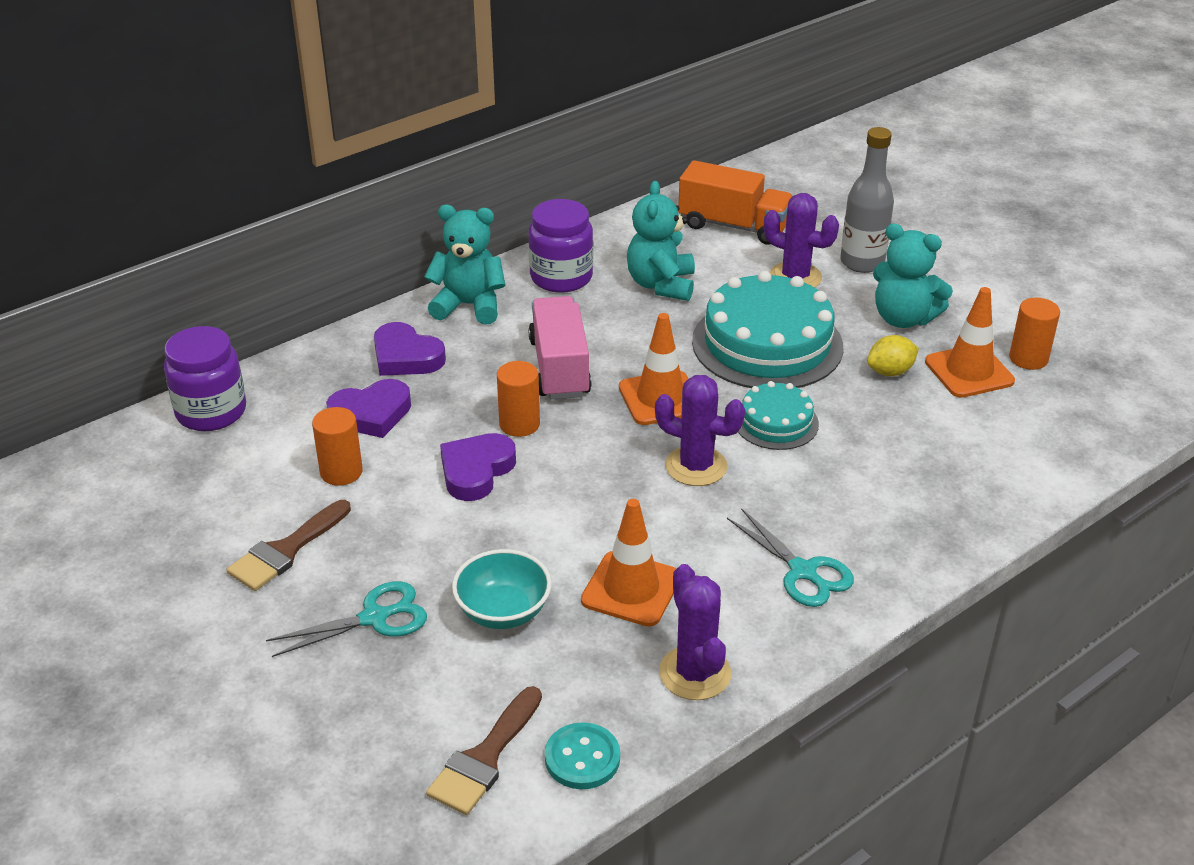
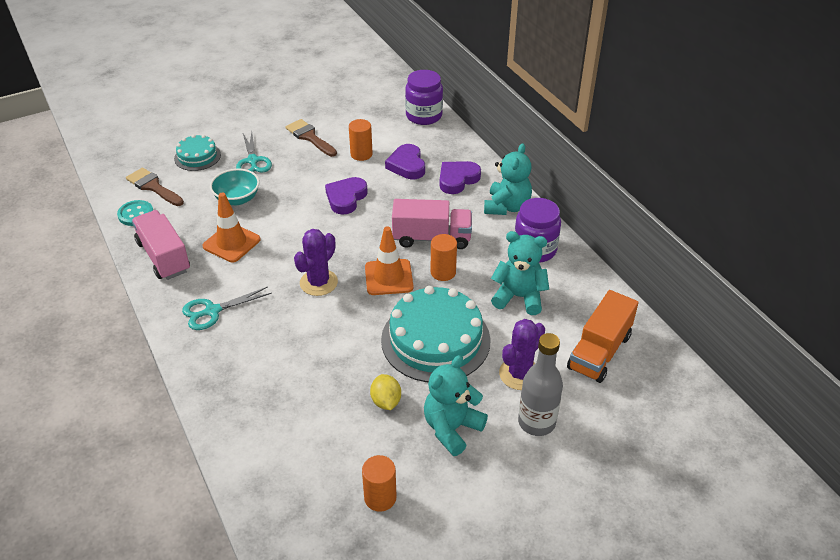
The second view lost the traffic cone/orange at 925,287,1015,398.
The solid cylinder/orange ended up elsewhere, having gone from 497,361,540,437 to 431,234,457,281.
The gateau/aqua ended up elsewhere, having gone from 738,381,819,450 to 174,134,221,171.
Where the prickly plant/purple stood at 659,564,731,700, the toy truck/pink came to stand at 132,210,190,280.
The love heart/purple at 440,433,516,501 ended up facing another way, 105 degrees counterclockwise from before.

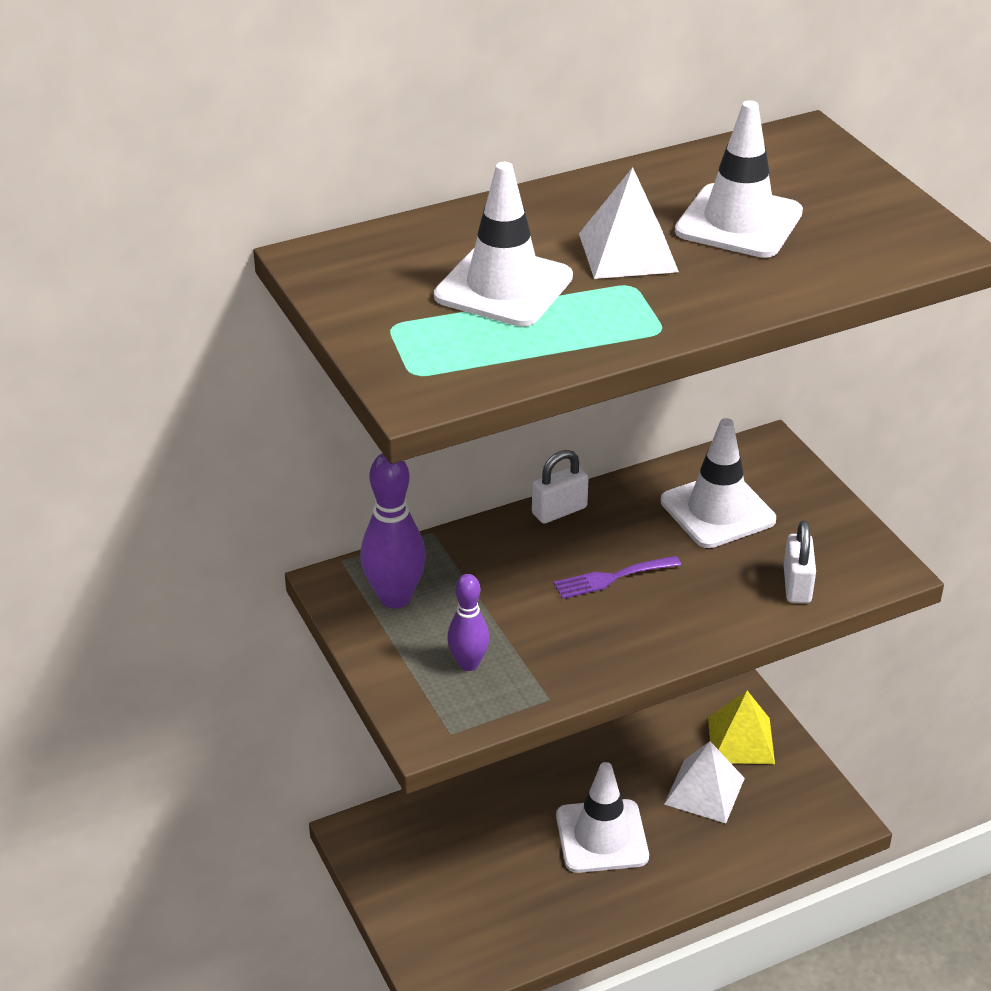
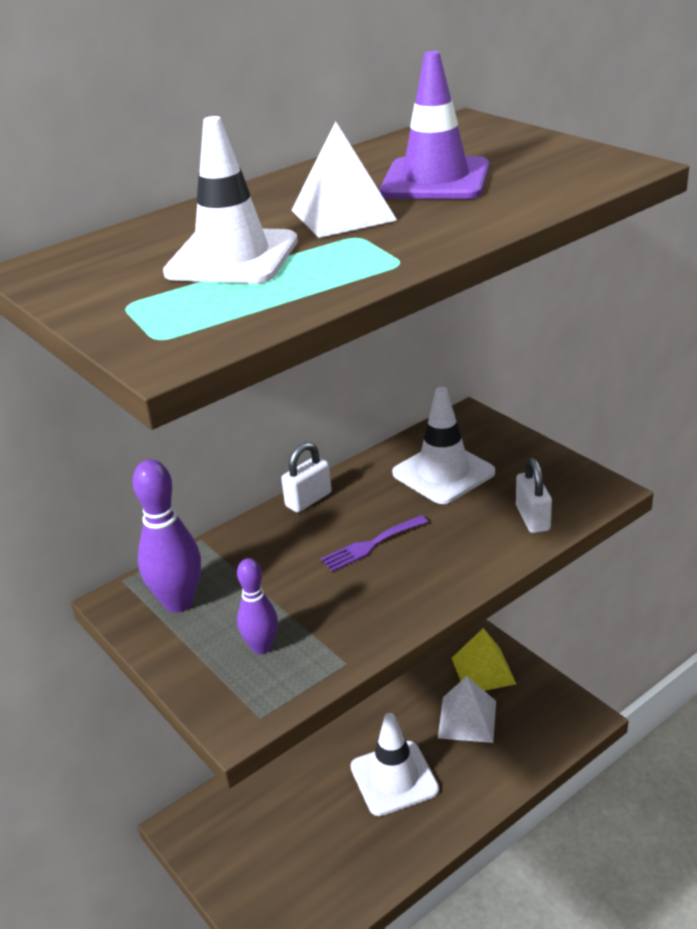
What was the traffic cone/snow-white at 675,100,803,258 turned into the traffic cone/purple at 380,51,489,199.

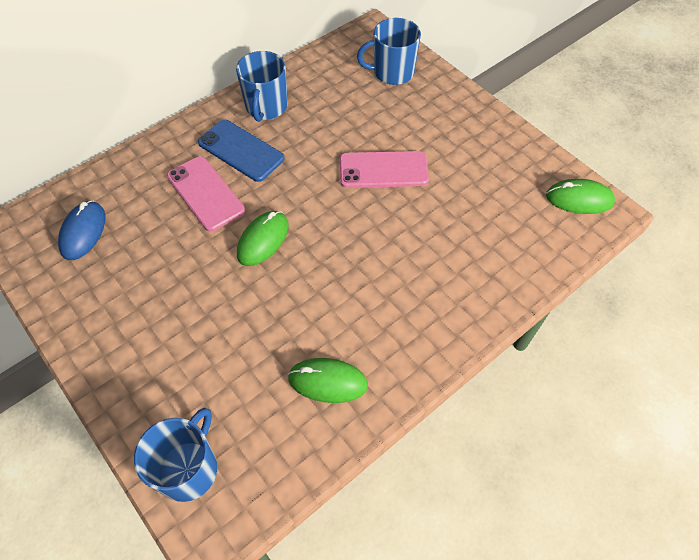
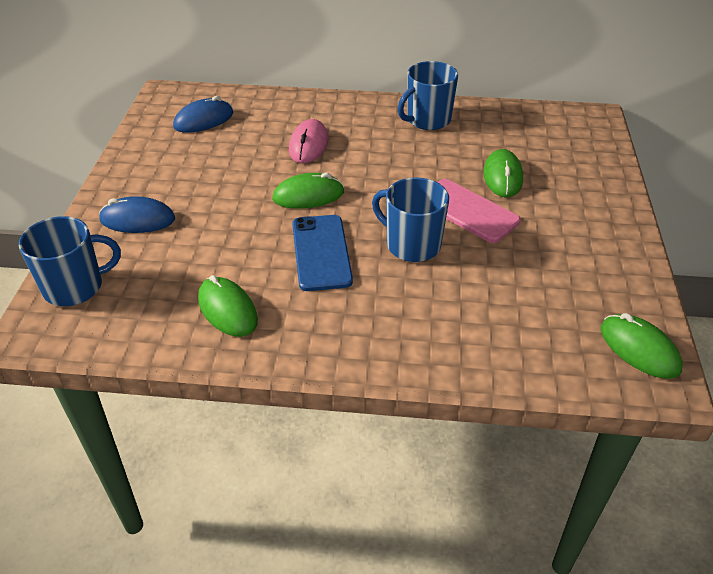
The second view gained the PC mouse/cobalt at 99,196,175,233.
The second view gained the PC mouse/emerald at 483,149,523,197.
The mobile phone/cobalt ended up elsewhere, having gone from 198,120,285,182 to 292,215,353,291.
The mug/cobalt ended up elsewhere, having gone from 357,18,421,85 to 372,177,449,262.
Where the mobile phone/pink stood at 167,156,245,232, the PC mouse/pink came to stand at 289,119,328,163.

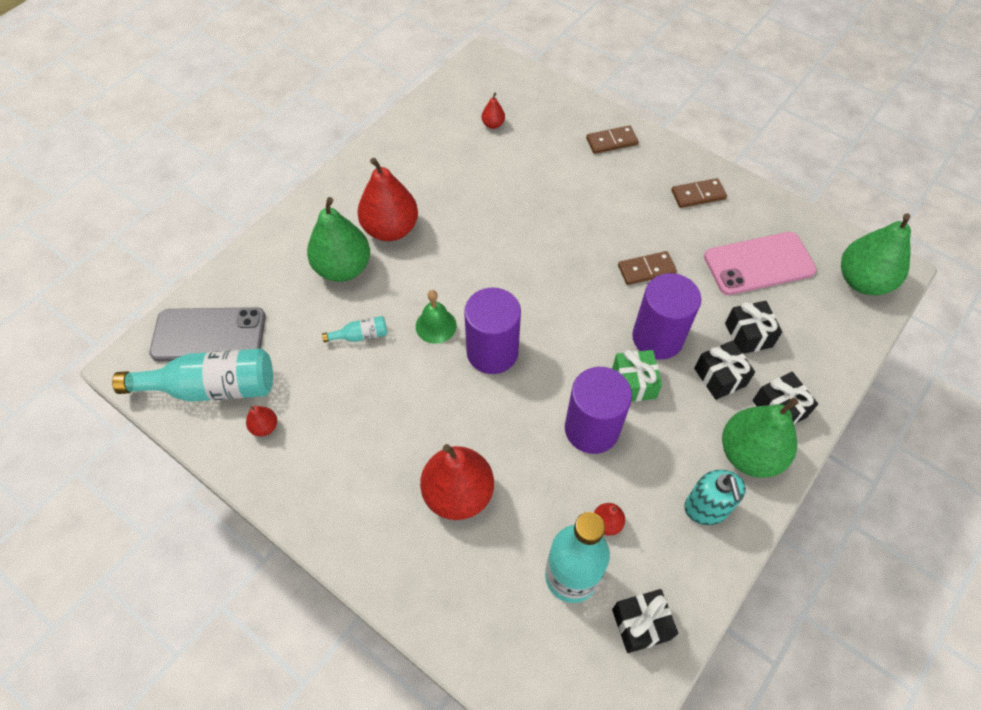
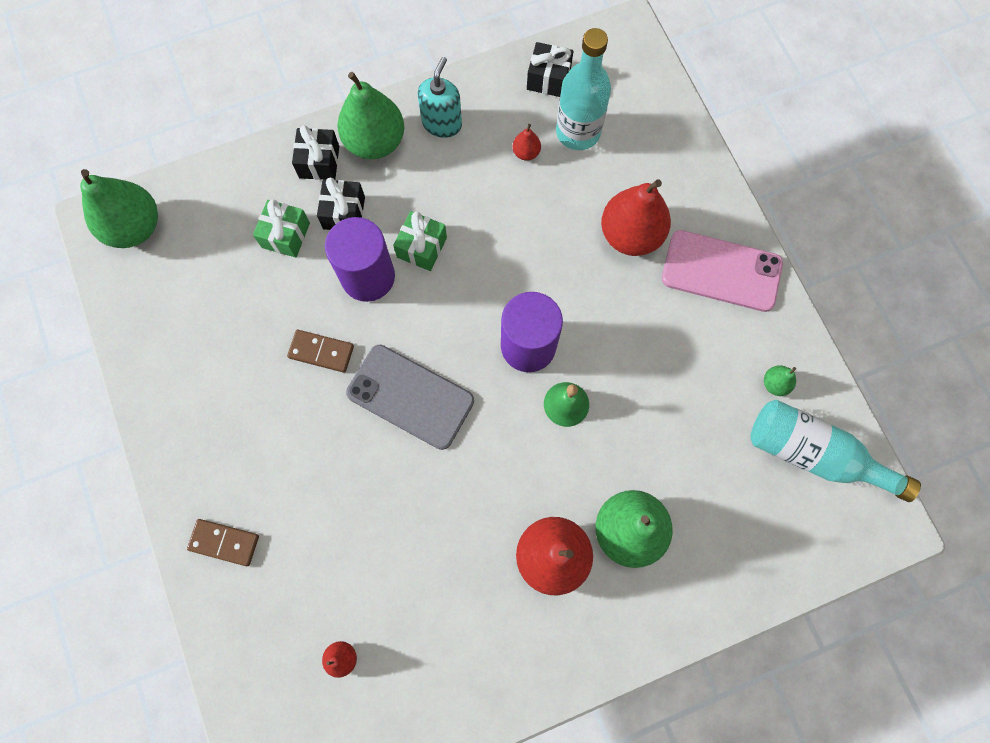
The second view lost the bottle/aqua at 322,316,387,342.
The second view lost the solid cylinder/purple at 565,367,632,454.
The second view lost the domino tile/brown at 671,178,727,208.
The mobile phone/grey ended up elsewhere, having gone from 149,307,266,361 to 346,345,474,450.
The mobile phone/pink ended up elsewhere, having gone from 704,232,817,295 to 662,230,783,312.
What was the pear/scarlet at 246,406,277,437 turned into the pear/emerald at 764,365,796,396.
What was the present/black at 725,301,782,354 turned into the present/emerald at 253,200,310,258.

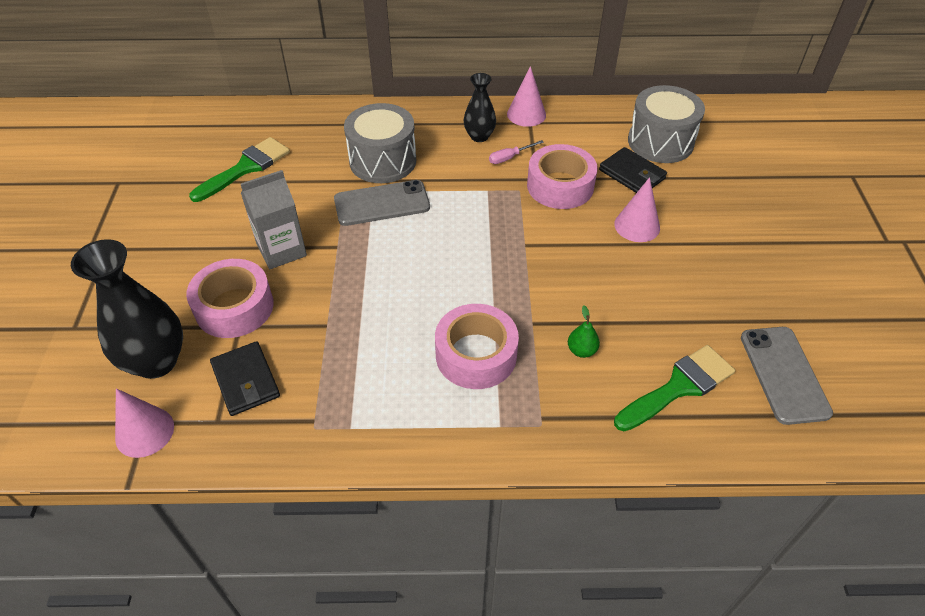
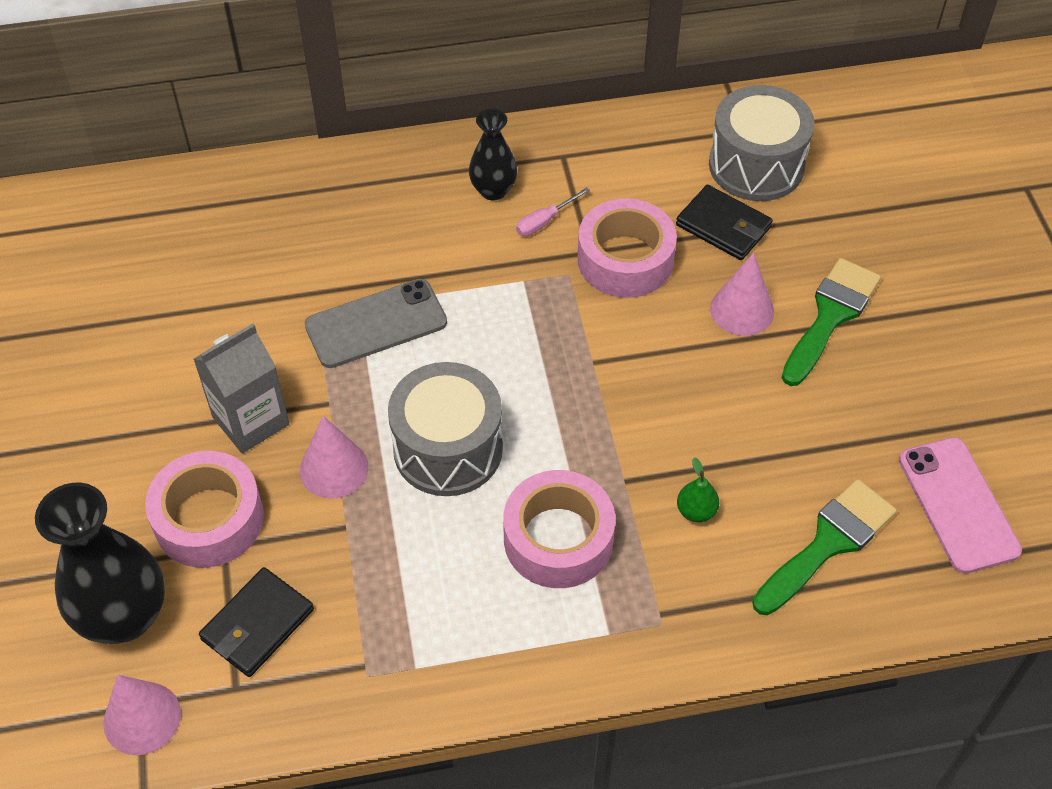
The paint brush/emerald ended up elsewhere, having gone from 189,137,290,202 to 782,258,881,386.
The snare drum/grey ended up elsewhere, having gone from 344,103,416,183 to 388,362,503,496.
The cone/pink ended up elsewhere, having gone from 507,66,546,127 to 300,416,369,499.
What was the mobile phone/grey at 741,327,833,425 turned into the mobile phone/pink at 899,437,1022,574.
The billfold/black at 210,341,280,416 ended up facing another way, 75 degrees clockwise from before.

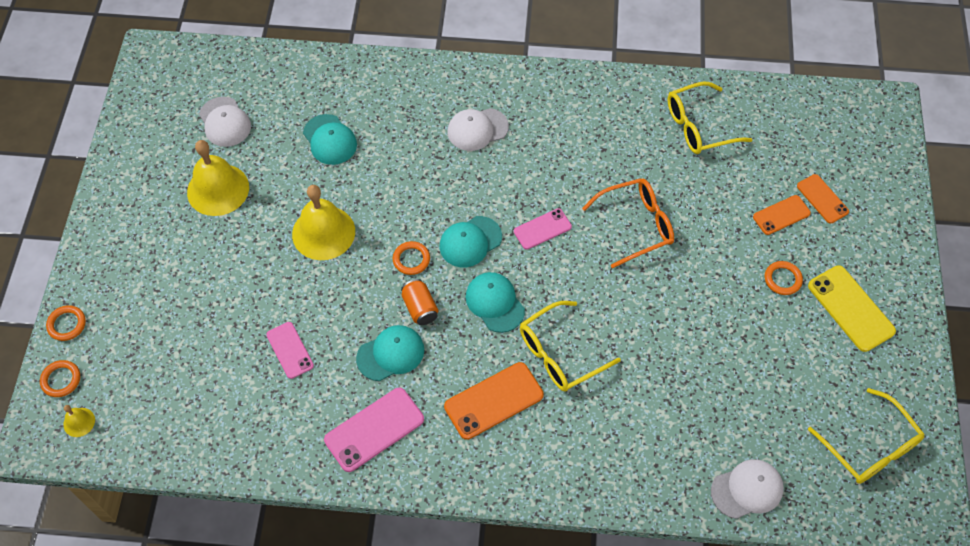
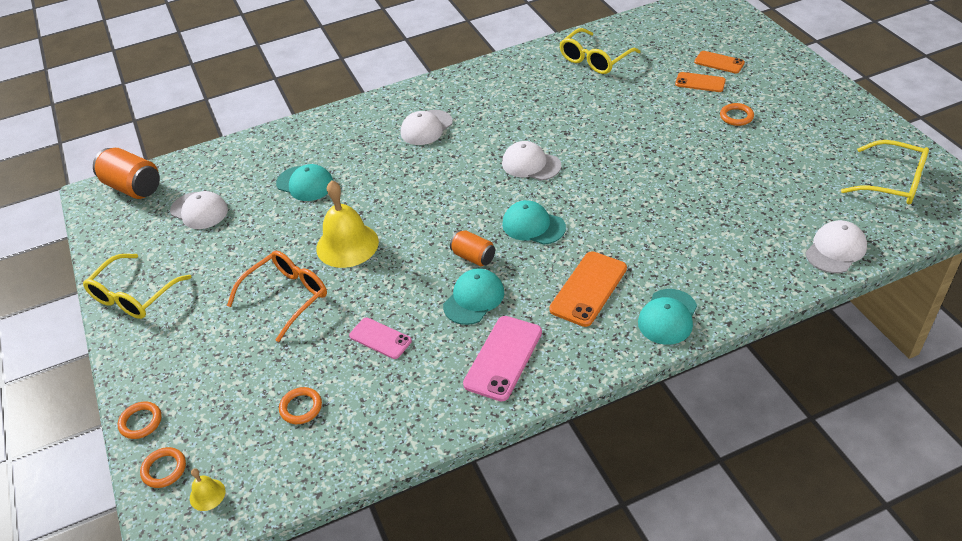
The second view lost the hand bell/bright yellow at 187,140,249,216.
The second view lost the mobile phone/bright yellow at 808,265,896,352.
The second view gained the can/orange at 93,148,160,199.
The torus/orange ended up elsewhere, having gone from 393,241,430,275 to 279,387,322,424.
The baseball cap/aqua ended up elsewhere, having gone from 439,216,502,268 to 638,289,697,345.
The spectacles/bright yellow ended up elsewhere, having gone from 520,301,621,391 to 83,254,192,319.
The spectacles/orange ended up elsewhere, having gone from 582,178,674,268 to 227,250,327,342.
Where the mobile phone/pink stood at 514,208,572,249, the baseball cap/snow-white came to stand at 502,141,561,180.
The mobile phone/orange at 753,195,811,235 ended up facing another way, 75 degrees clockwise from before.

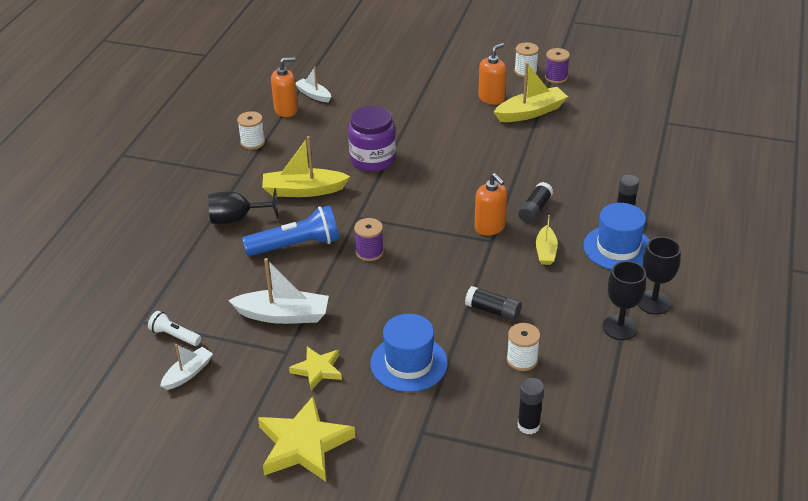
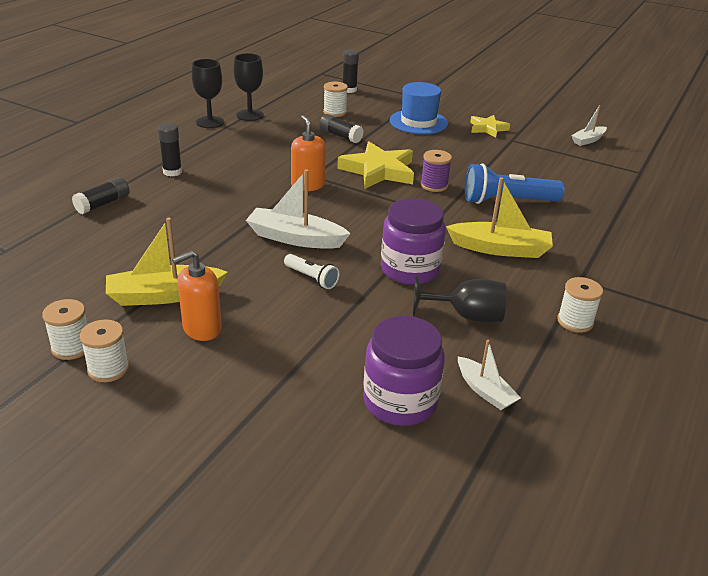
The second view lost the pump bottle/orange at 271,57,298,117.
The second view lost the sailboat/bright yellow at 536,215,558,265.
The second view lost the top hat/cobalt at 583,203,650,270.
The second view gained the jar/purple at 363,316,445,426.
The flashlight/snow-white ended up elsewhere, having gone from 148,311,201,346 to 284,254,340,289.
The goblet/black ended up elsewhere, having gone from 208,188,278,224 to 413,275,507,322.
The sailboat/snow-white ended up elsewhere, having gone from 228,258,329,324 to 246,169,351,249.
The star/bright yellow ended up elsewhere, having gone from 258,396,355,482 to 337,142,414,189.
The glue stick/black ended up elsewhere, having gone from 518,182,553,223 to 72,177,129,214.
What was the bobbin/purple at 545,48,570,84 turned into the bobbin/snow-white at 42,299,87,360.

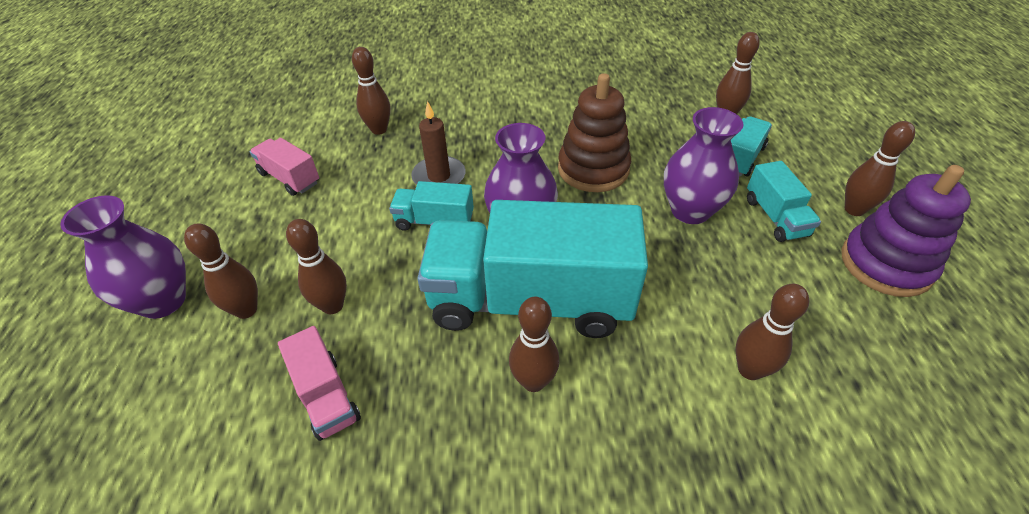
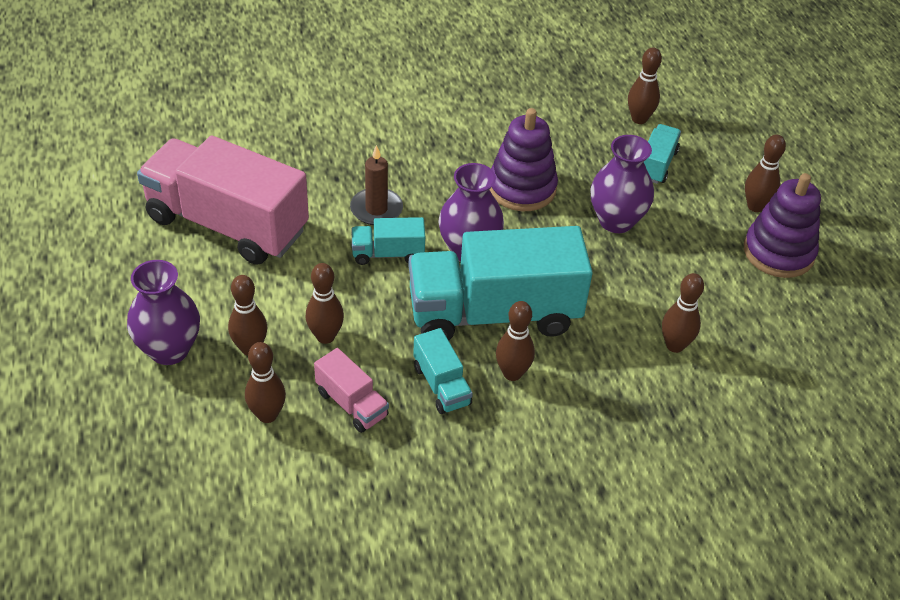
The bowling pin/brown ended up elsewhere, having gone from 352,47,390,135 to 245,342,286,423.
The toy truck/aqua ended up elsewhere, having gone from 747,161,821,242 to 413,328,473,414.
What was the stacking rings/brown at 558,73,631,192 turned into the stacking rings/purple at 489,108,558,211.
The size of the toy truck/pink at 250,138,319,196 changed by a factor of 2.25.

